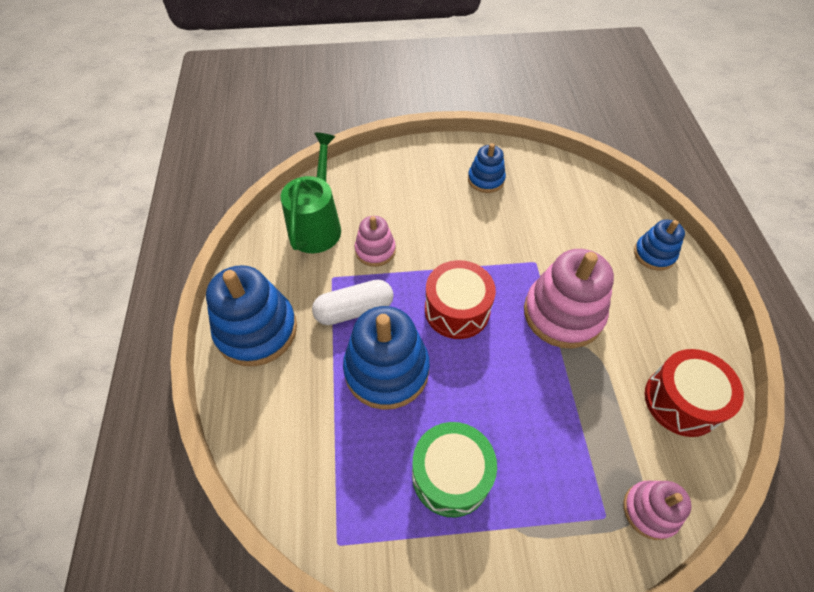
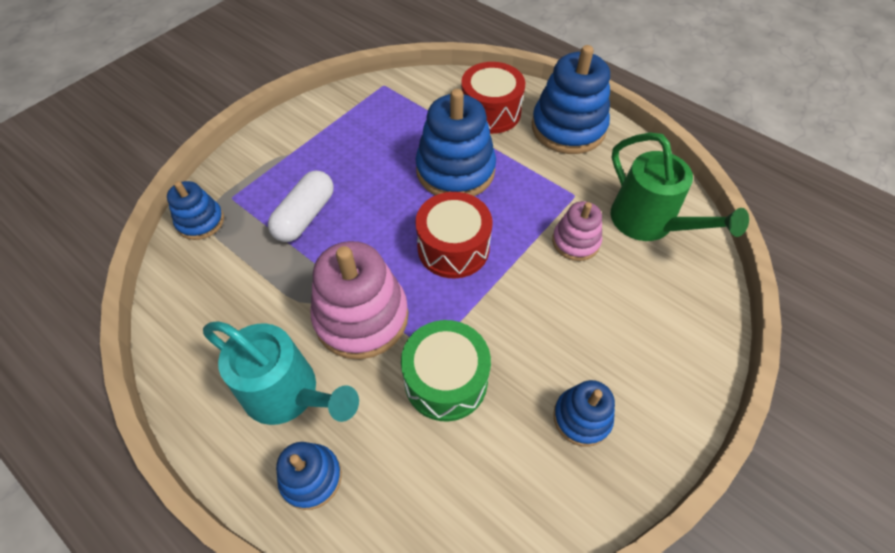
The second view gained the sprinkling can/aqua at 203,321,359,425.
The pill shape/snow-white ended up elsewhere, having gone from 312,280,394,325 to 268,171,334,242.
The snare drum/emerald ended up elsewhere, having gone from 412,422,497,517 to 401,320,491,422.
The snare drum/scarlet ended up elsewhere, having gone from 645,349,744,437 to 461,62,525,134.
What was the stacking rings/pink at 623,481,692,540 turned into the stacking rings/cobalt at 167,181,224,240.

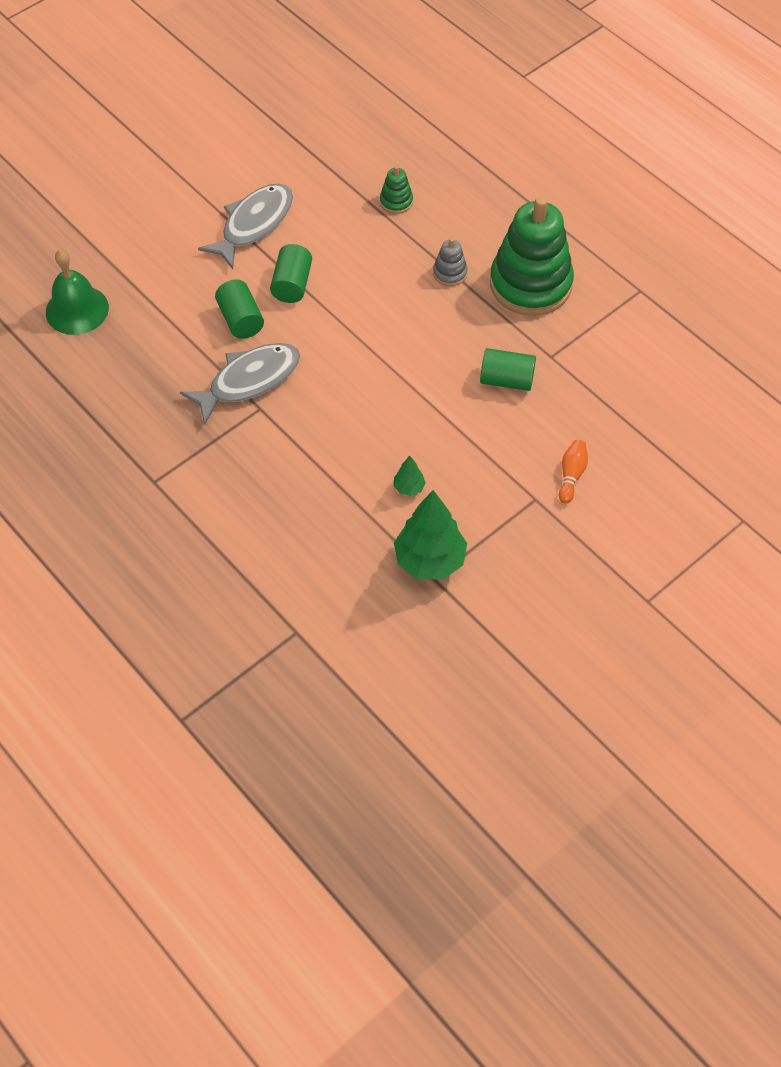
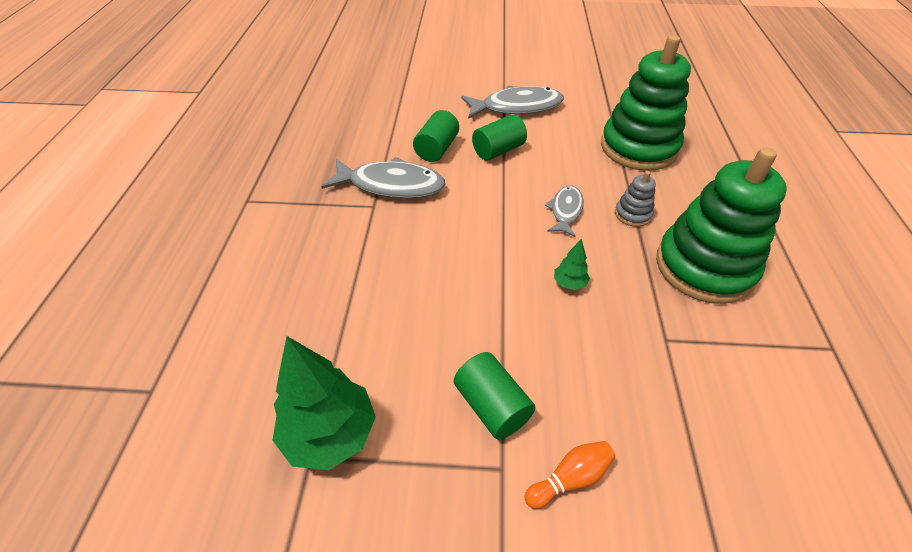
The second view lost the hand bell/emerald at 46,250,109,335.
The second view gained the fish/grey at 545,185,584,237.
The toy tree/emerald ended up elsewhere, having gone from 393,456,425,496 to 554,239,590,290.
The solid cylinder/emerald ended up elsewhere, having gone from 480,348,536,391 to 454,352,535,440.
The size of the stacking rings/emerald at 380,166,413,214 changed by a factor of 2.39.

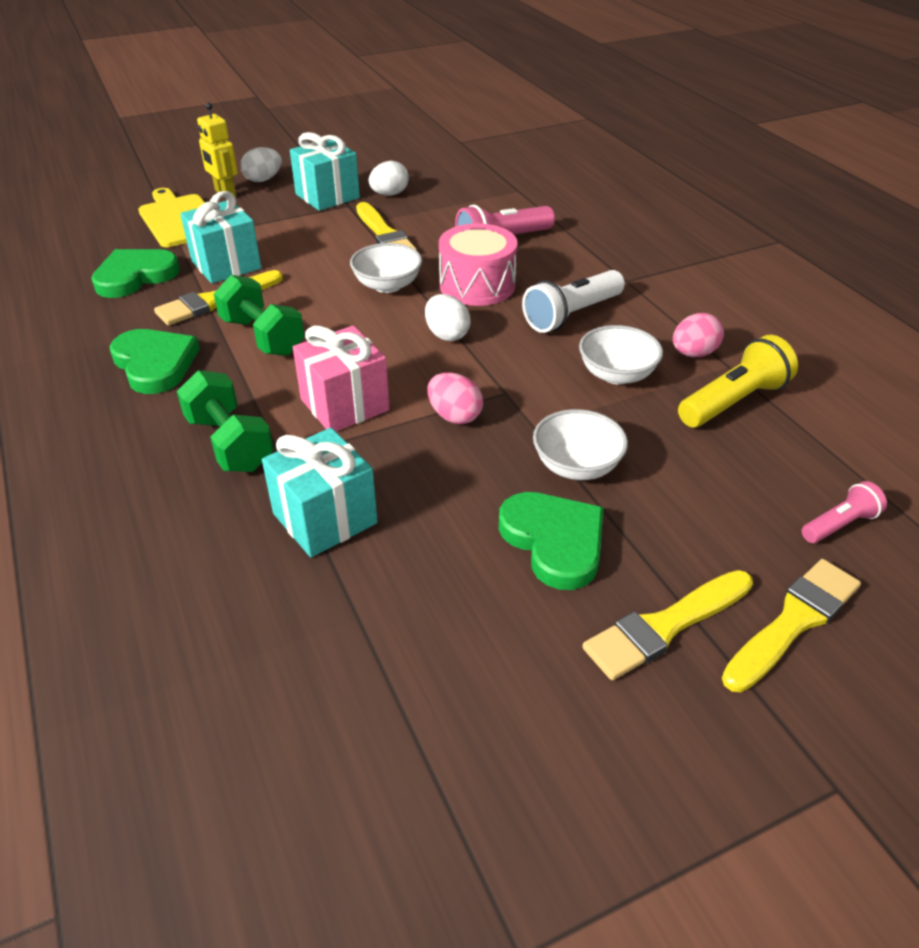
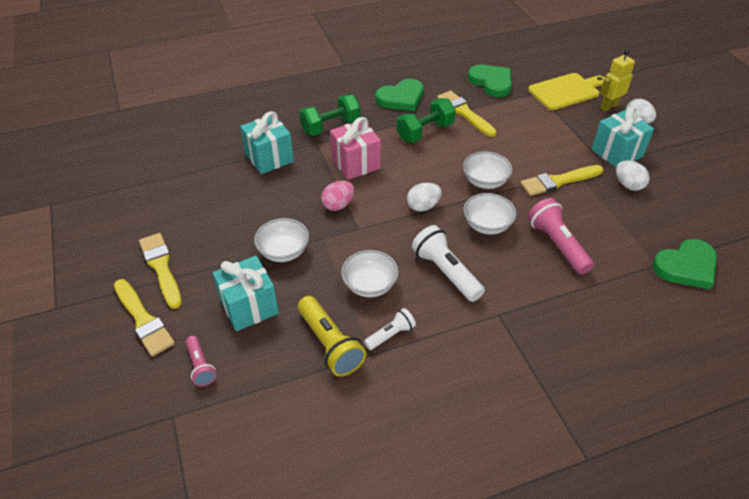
The present/aqua ended up elsewhere, having gone from 180,191,261,284 to 213,256,279,331.
The love heart/emerald ended up elsewhere, having gone from 499,492,604,590 to 652,239,717,289.
Where the snare drum/pink stood at 439,223,518,306, the deep dish/snow-white came to stand at 463,193,516,235.
Where the egg shape/pink stood at 673,313,724,357, the flashlight/snow-white came to stand at 364,308,416,350.

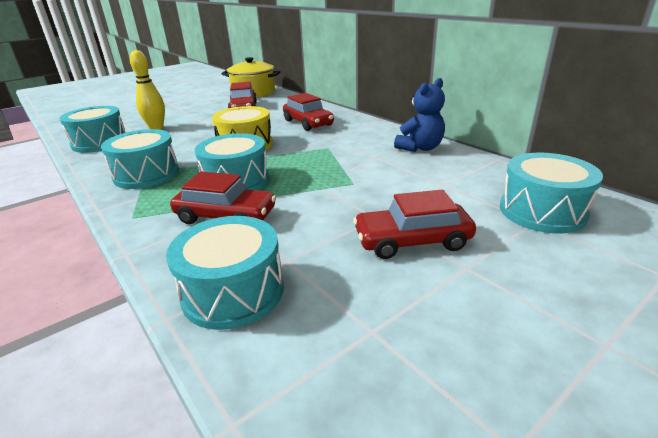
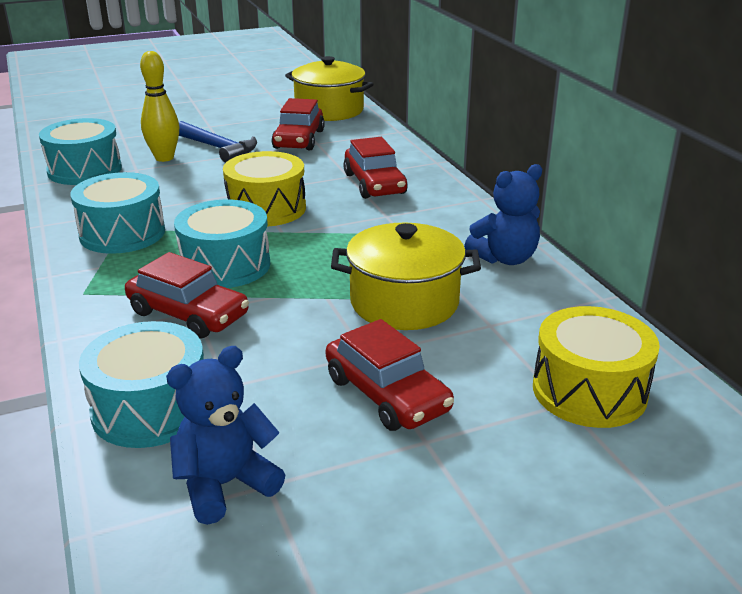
The second view gained the stuffed bear/cobalt at 166,346,285,525.
The second view gained the claw hammer/cobalt at 179,121,257,163.
The second view gained the cooking pot/bright yellow at 331,223,481,330.
What was the snare drum/aqua at 500,153,603,233 turned into the snare drum/bright yellow at 533,306,660,428.
The automobile/scarlet at 353,190,476,259 ended up facing another way, 135 degrees counterclockwise from before.

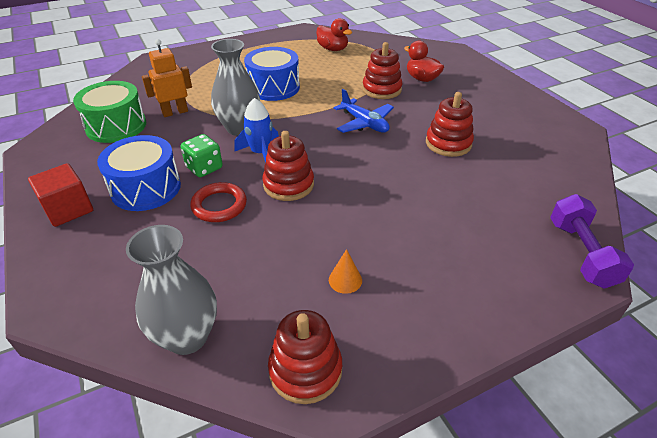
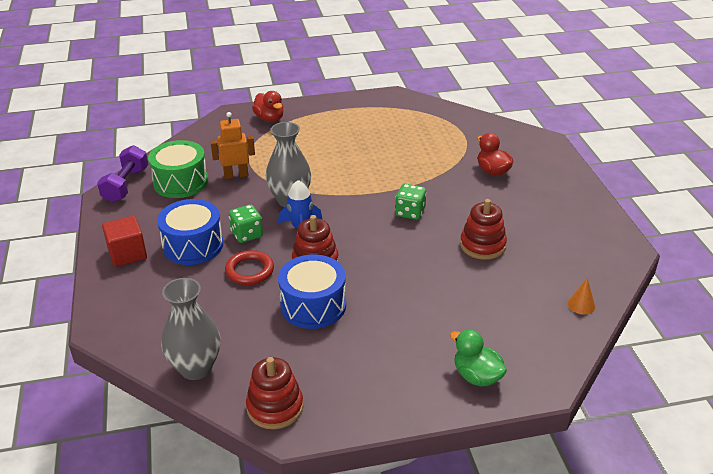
The second view lost the stacking rings/scarlet at 362,42,402,99.
The second view gained the toy duck/emerald at 450,329,507,387.
The snare drum/cobalt ended up elsewhere, having gone from 244,47,300,101 to 278,254,346,329.
The toy duck/scarlet ended up elsewhere, having gone from 317,18,352,51 to 252,91,284,122.
The cone/orange ended up elsewhere, having gone from 329,249,362,294 to 568,278,595,315.
The hand weight/purple ended up elsewhere, having gone from 550,194,634,289 to 97,145,148,203.
Where the aeroplane/cobalt stood at 334,89,394,133, the game die/emerald came to stand at 395,184,427,220.

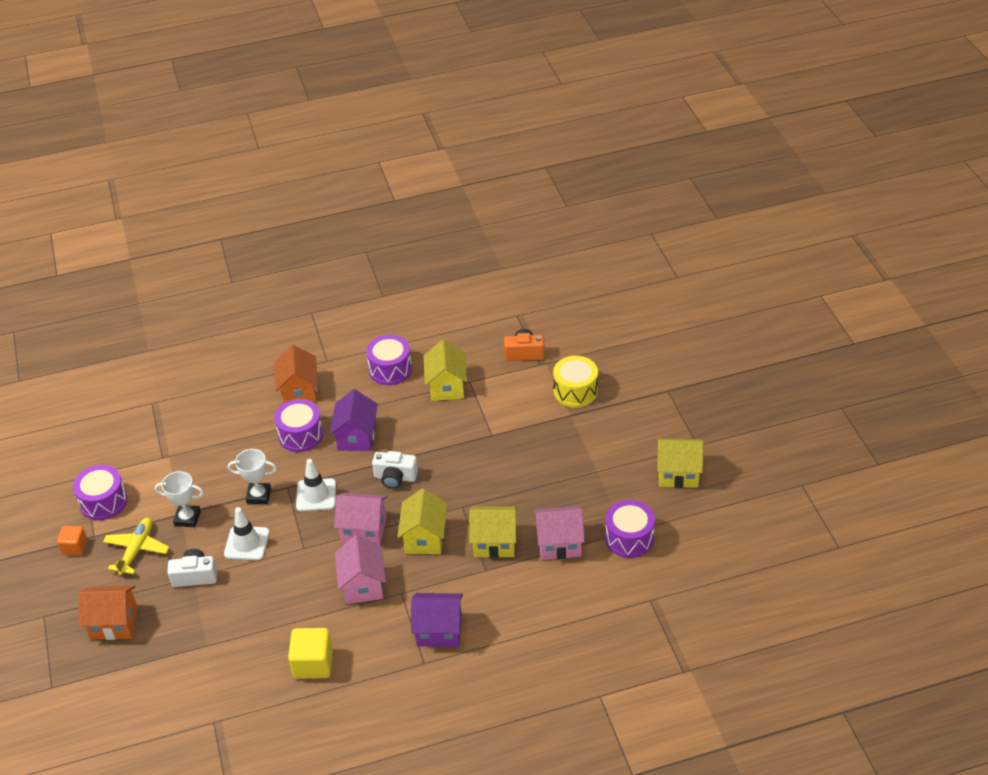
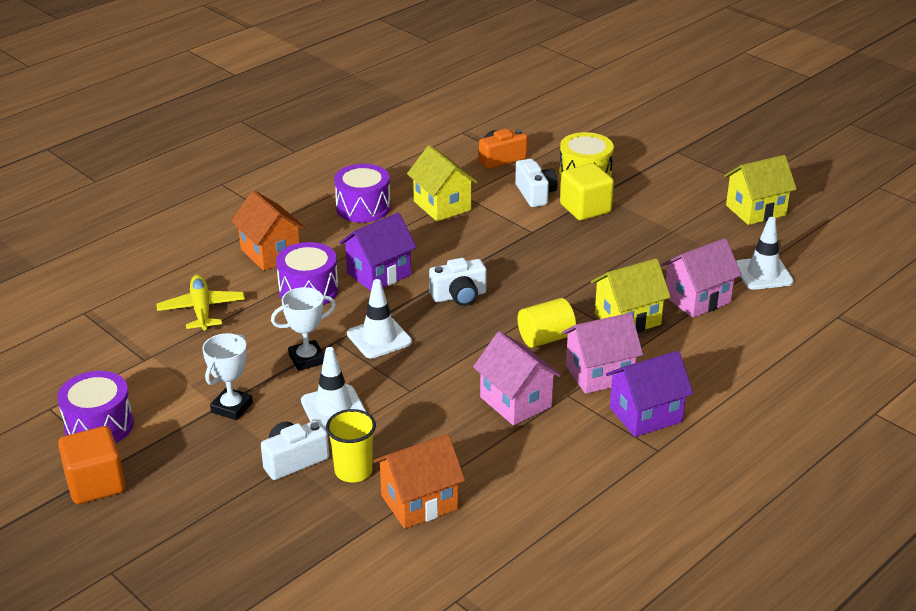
The second view gained the cup/bright yellow at 326,409,376,483.
The second view gained the compact camera/snow-white at 515,159,558,207.
The cottage/orange ended up elsewhere, having gone from 78,586,138,640 to 373,434,465,529.
The aeroplane/bright yellow ended up elsewhere, having gone from 103,517,170,575 to 156,275,245,331.
The block/bright yellow ended up elsewhere, having gone from 288,628,333,679 to 560,163,614,220.
The cottage/pink ended up elsewhere, having gone from 334,492,388,545 to 562,313,643,394.
Where the cottage/bright yellow stood at 398,488,447,554, the solid cylinder/bright yellow came to stand at 518,298,576,348.
Where the snare drum/purple stood at 605,500,655,558, the traffic cone/snow-white came to stand at 736,217,794,290.
The trophy/snow-white at 155,471,204,527 ended up facing another way, 45 degrees counterclockwise from before.
The cottage/purple at 330,389,378,451 ended up facing another way, 75 degrees clockwise from before.
The size of the block/orange at 57,526,87,555 changed by a factor of 1.60.

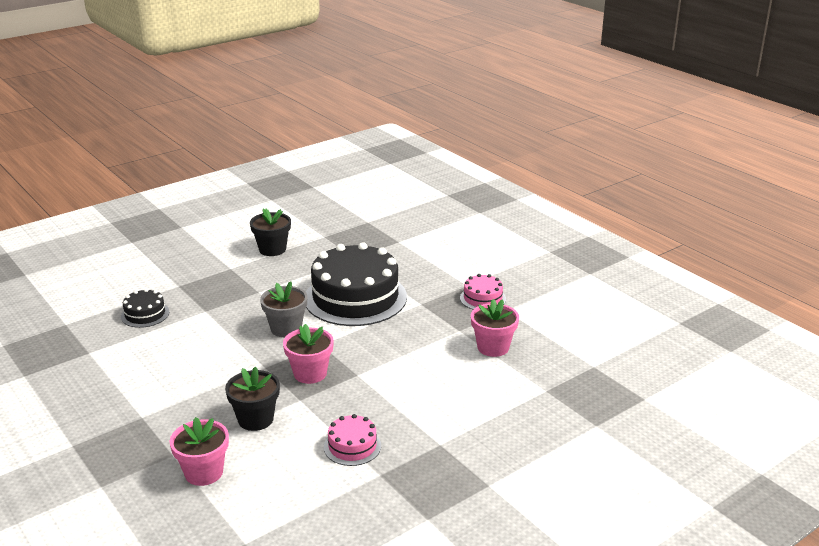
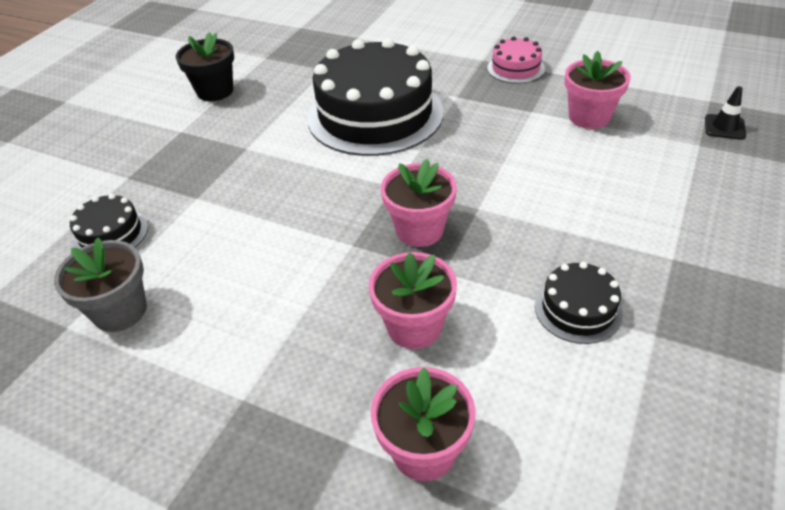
The second view gained the traffic cone/black at 705,86,746,140.
The plant pot/grey ended up elsewhere, having gone from 260,281,307,337 to 54,238,147,332.
What was the plant pot/black at 225,367,280,431 turned into the plant pot/pink at 369,252,457,349.
What was the gateau/pink at 324,414,381,466 turned into the gateau/black at 535,262,623,344.

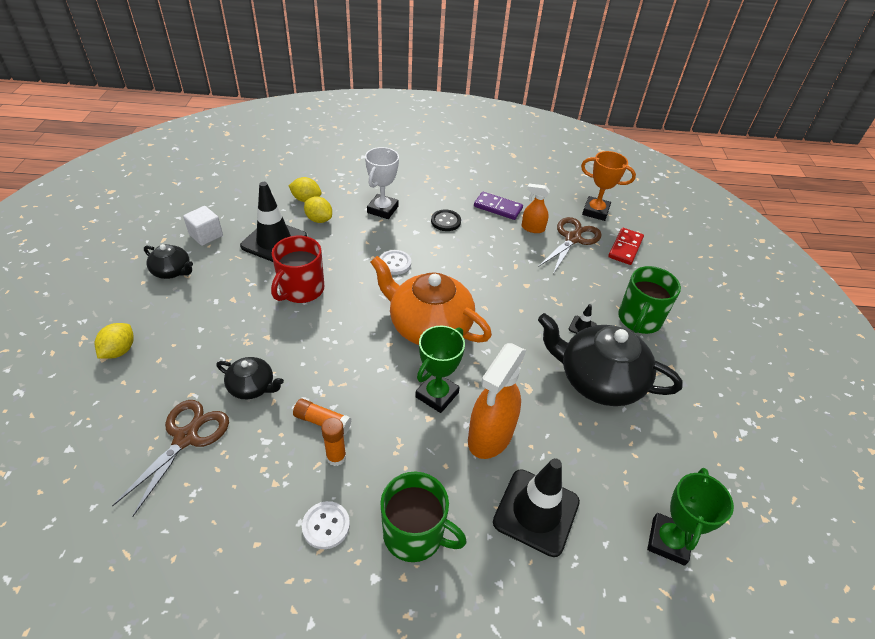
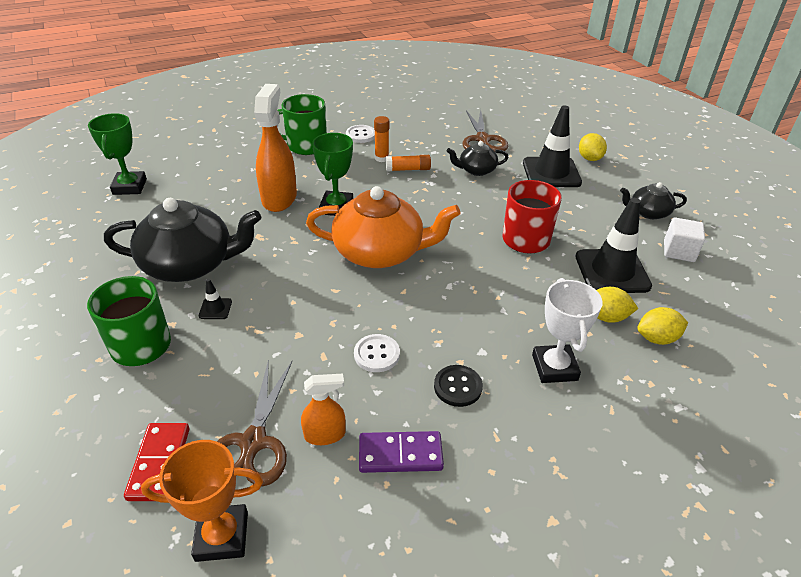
The button/snow-white ended up elsewhere, having gone from 379,250,411,275 to 354,334,400,372.
The traffic cone/black ended up elsewhere, having gone from 493,458,580,557 to 523,105,582,187.

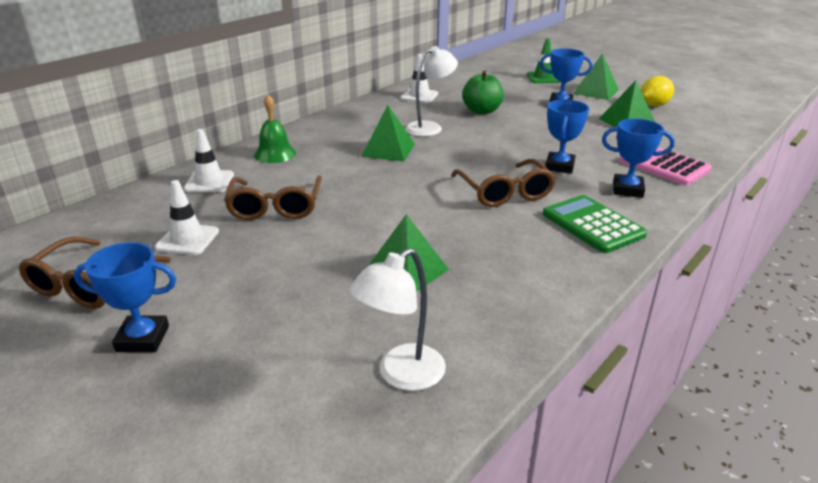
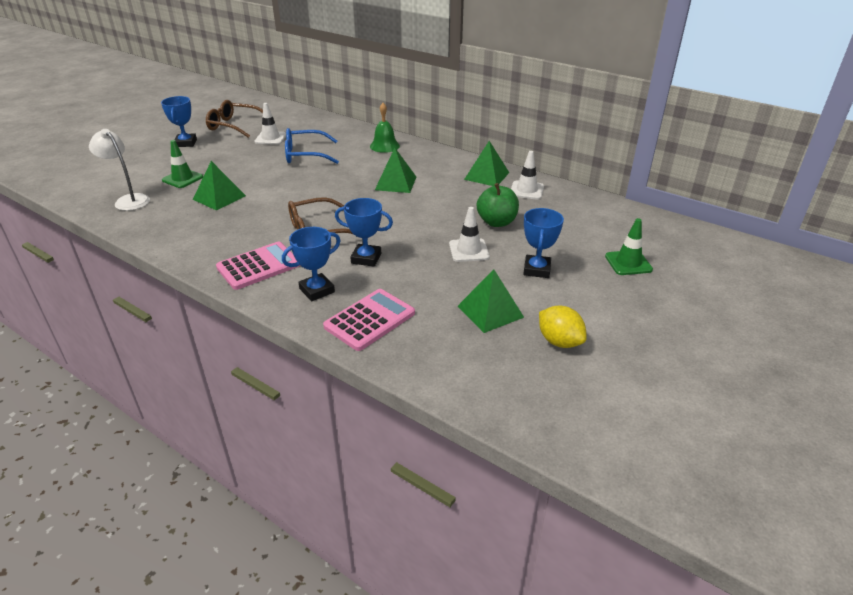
The second view lost the reading lamp/snow-white at 406,46,458,136.
The second view gained the traffic cone/emerald at 162,140,203,188.
The traffic cone/snow-white ended up elsewhere, having gone from 184,129,234,192 to 449,207,490,262.
The solid pyramid/emerald ended up elsewhere, having gone from 573,53,619,100 to 464,141,509,186.
What was the spectacles/brown at 224,175,322,220 turned into the spectacles/cobalt at 285,128,339,164.
What was the pocket calculator/emerald at 543,195,647,253 turned into the pocket calculator/pink at 216,242,300,290.
The trophy/cobalt at 602,118,675,198 ended up facing another way, 45 degrees clockwise from before.

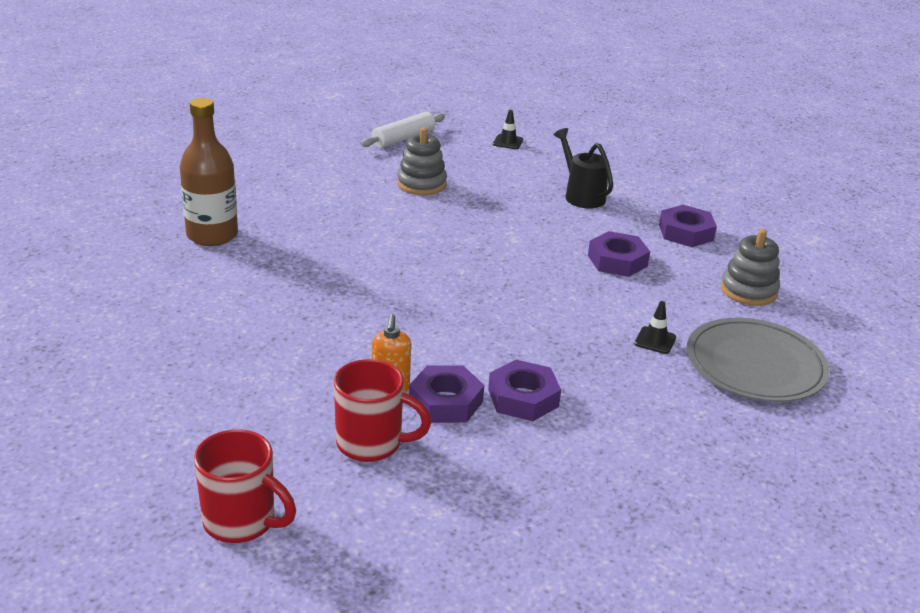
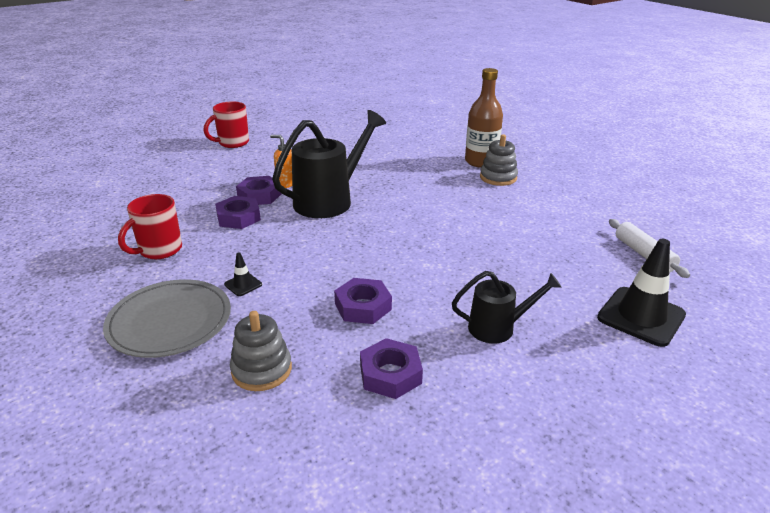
The second view gained the sprinkling can/black at 272,110,386,218.
The mug/scarlet ended up elsewhere, having gone from 334,359,431,462 to 118,194,182,259.
The stacking rings/grey ended up elsewhere, having gone from 397,127,447,195 to 480,134,518,186.
The size of the traffic cone/black at 493,110,523,149 changed by a factor of 2.22.

